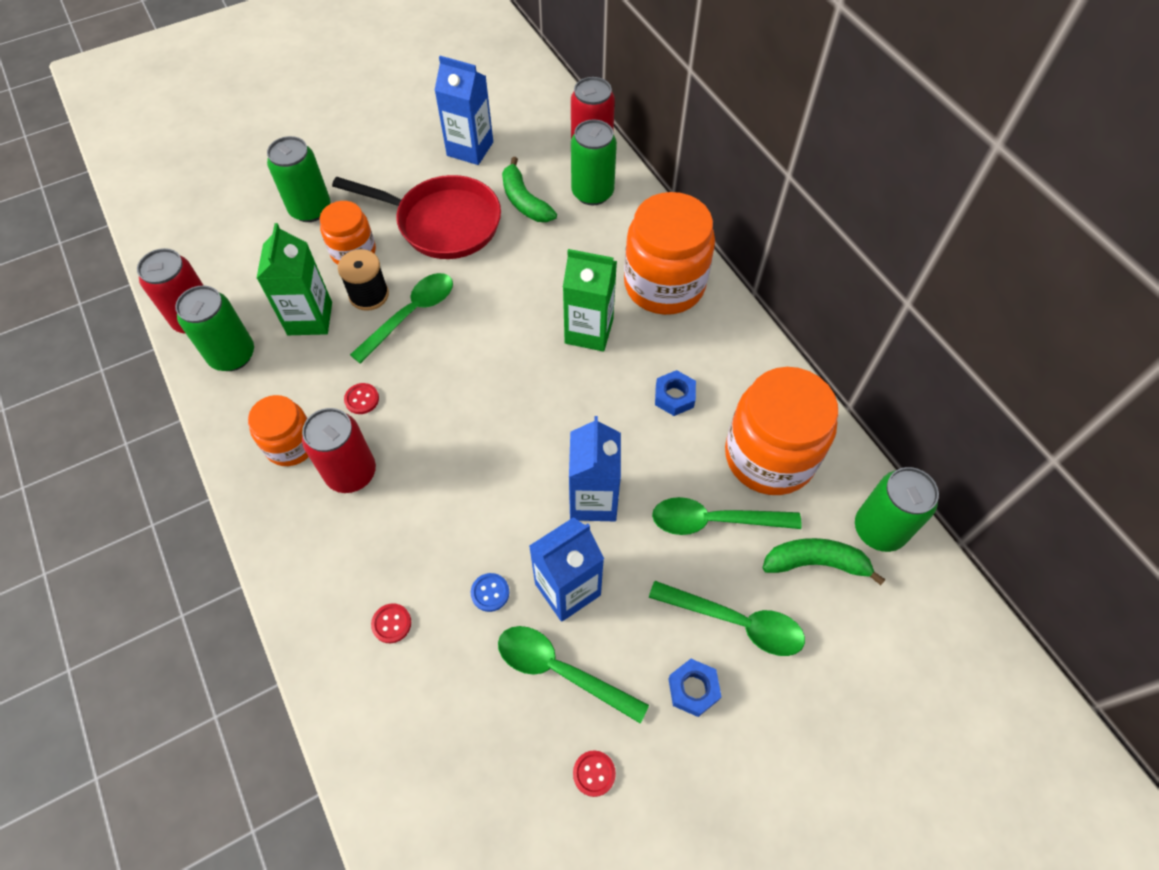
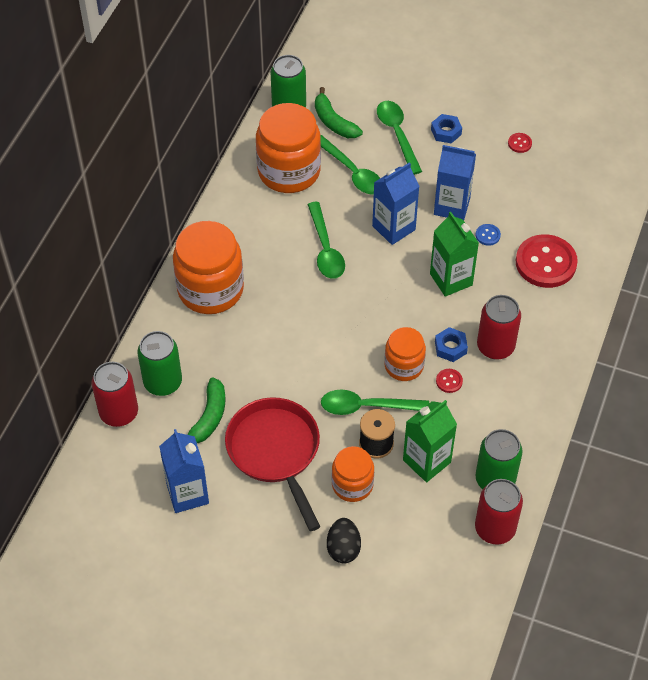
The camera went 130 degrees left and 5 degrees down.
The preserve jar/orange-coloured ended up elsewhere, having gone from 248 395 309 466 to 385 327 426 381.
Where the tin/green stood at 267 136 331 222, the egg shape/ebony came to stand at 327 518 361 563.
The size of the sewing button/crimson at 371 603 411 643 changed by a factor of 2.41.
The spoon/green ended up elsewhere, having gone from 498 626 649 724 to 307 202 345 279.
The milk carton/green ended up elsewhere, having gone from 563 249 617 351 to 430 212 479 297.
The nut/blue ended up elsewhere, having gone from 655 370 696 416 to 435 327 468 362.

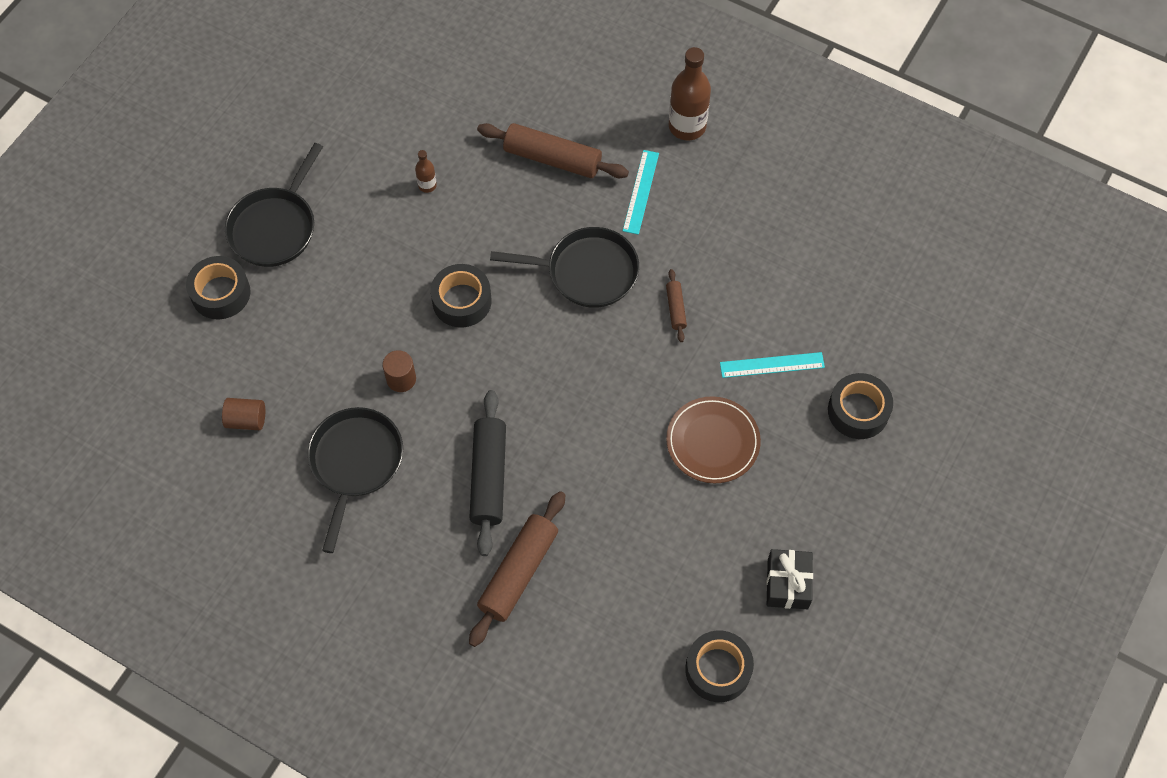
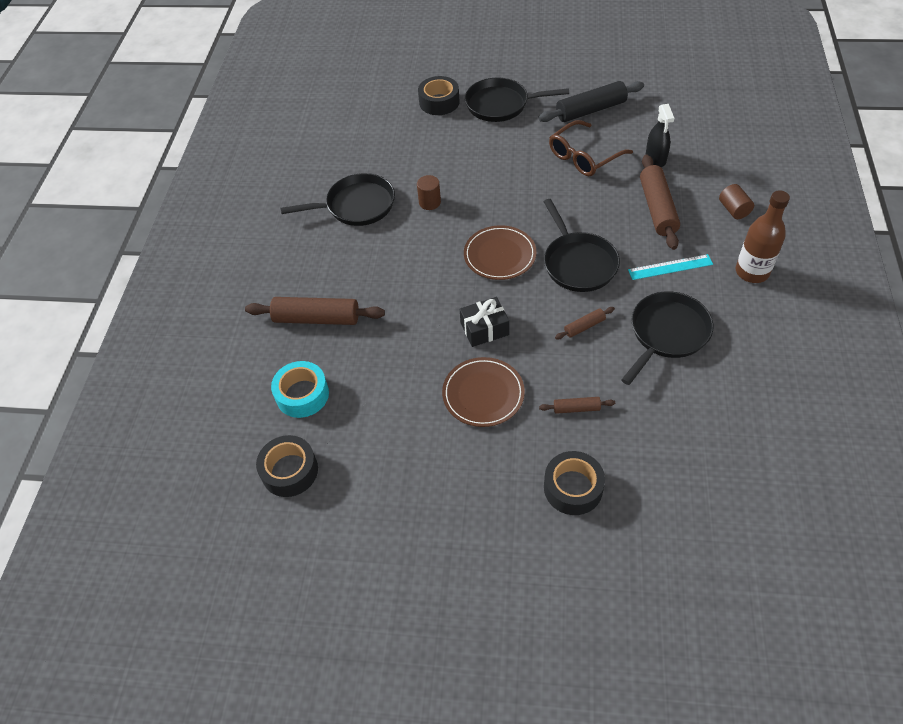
The camera went 70 degrees right and 10 degrees down.
The solid cylinder/brown ended up elsewhere, having gone from 222 398 265 430 to 719 184 754 219.
Where the flask/brown stood at 415 150 437 193, the glasses/brown came to stand at 549 120 633 176.
The second view lost the tape/ebony at 431 264 491 328.
The dough roller/ebony ended up elsewhere, having gone from 469 390 506 556 to 538 81 644 122.
Where the straightedge/aqua stood at 720 352 825 378, the dough roller/brown came to stand at 539 397 615 414.
The present/ebony ended up elsewhere, having gone from 767 549 813 609 to 460 297 509 347.
The second view gained the tape/aqua at 271 361 329 418.
The second view gained the flat dish/brown at 464 225 536 280.
The second view gained the pan/ebony at 621 291 714 385.
The second view gained the spray bottle/ebony at 646 104 674 167.

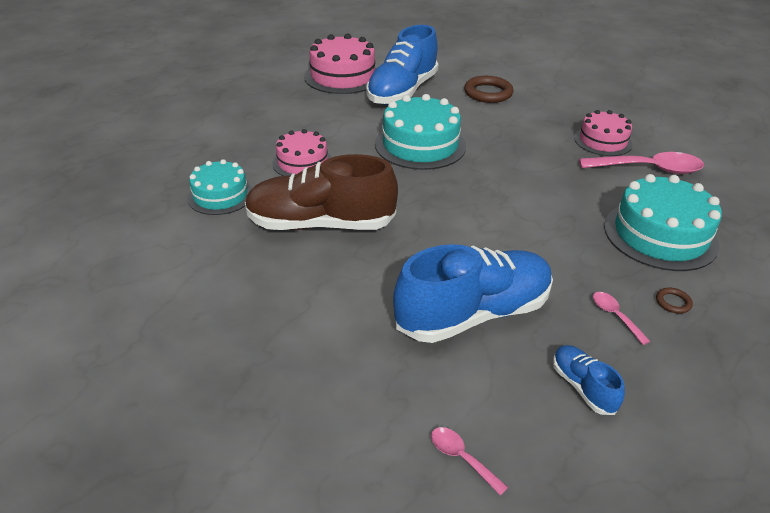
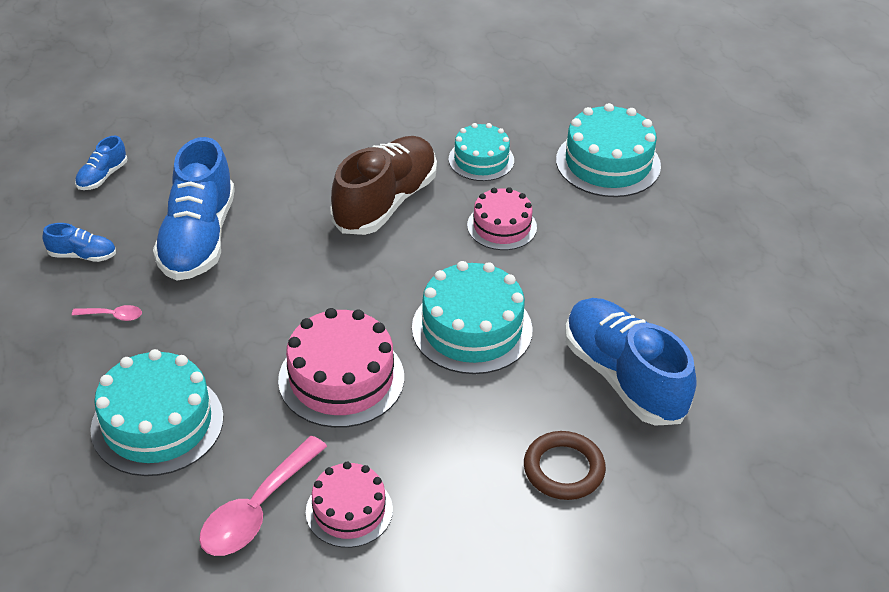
The camera went 120 degrees right and 5 degrees up.
The cake/rose-pink ended up elsewhere, having gone from 304 34 377 94 to 278 308 404 428.
Where the spoon/rose-pink stood at 431 427 508 496, the lace-up shoe/blue came to stand at 75 136 127 190.
The second view lost the hoop/brown at 656 288 693 314.
The second view gained the cake/aqua at 556 103 661 197.

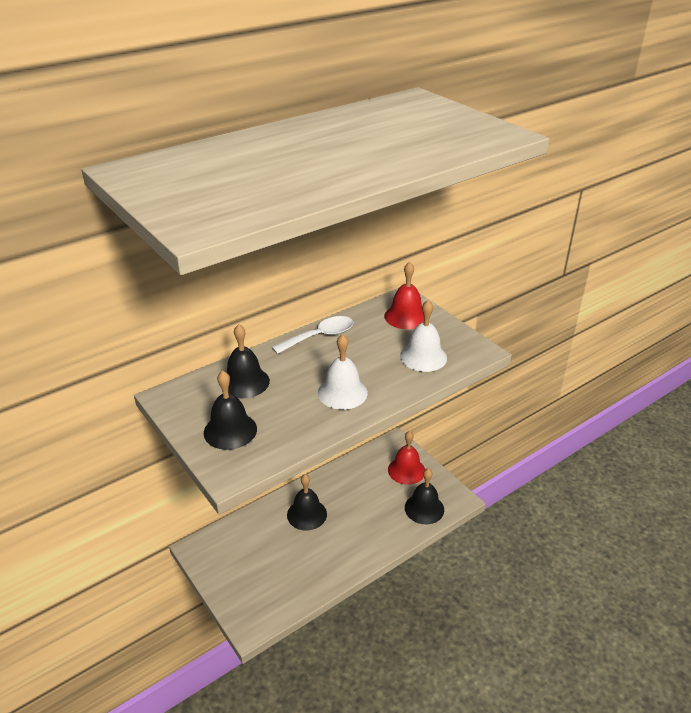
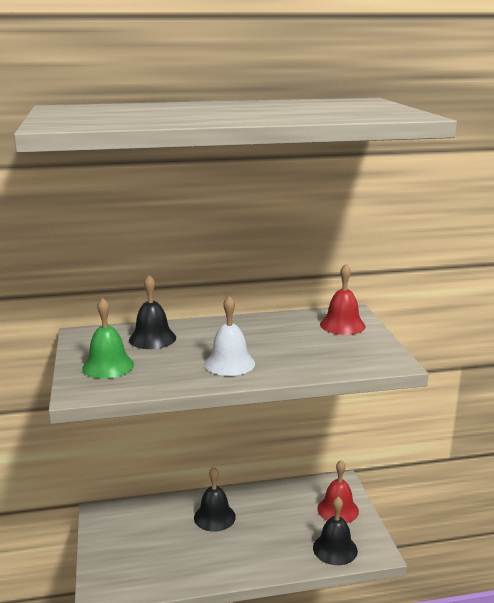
The camera went 25 degrees right and 15 degrees down.
What was the school bell/ebony at 204 370 257 450 turned into the school bell/green at 82 298 134 379.
The second view lost the spoon/snow-white at 272 316 353 354.
The second view lost the school bell/snow-white at 400 300 447 372.

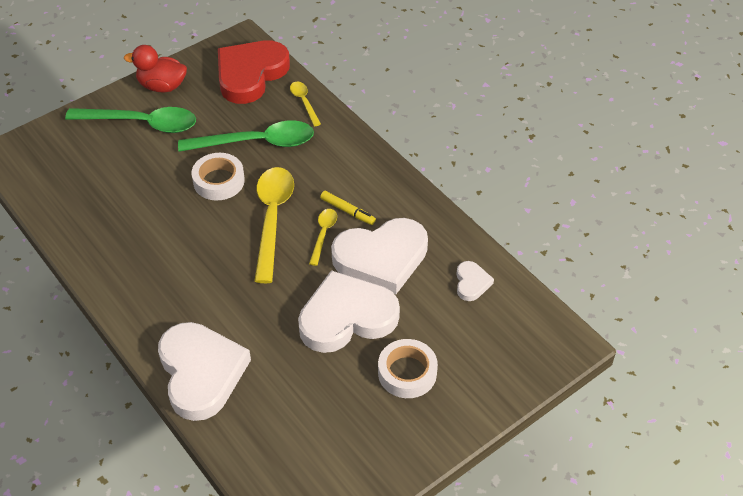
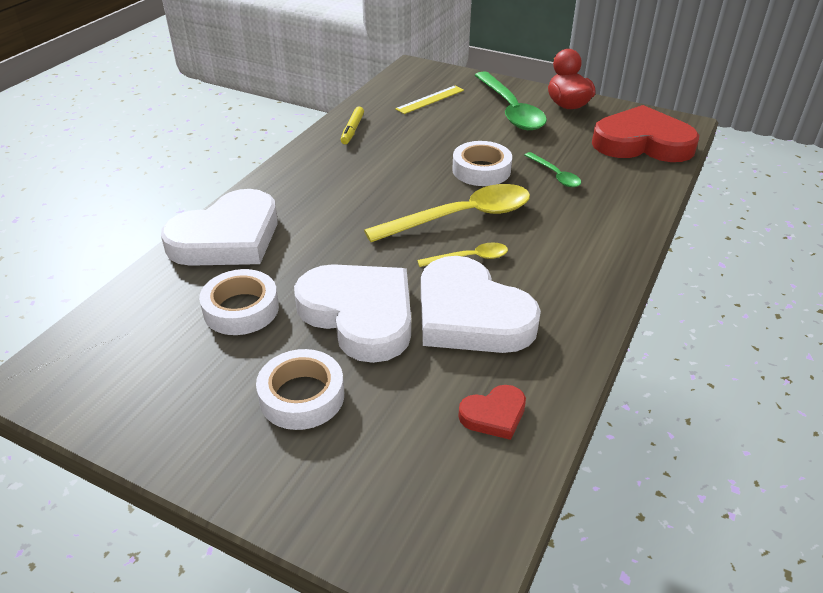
The camera went 65 degrees right and 10 degrees down.
The size of the spoon/green at 178 120 314 152 changed by a factor of 0.49.
The second view lost the spoon/bright yellow at 290 81 321 126.
The marker/bright yellow ended up elsewhere, having gone from 320 191 376 225 to 341 106 364 144.
What was the heart/snow-white at 456 261 494 301 turned into the heart/crimson at 458 385 526 440.
The second view gained the tape/snow-white at 199 269 279 335.
The second view gained the straightedge/bright yellow at 395 86 464 114.

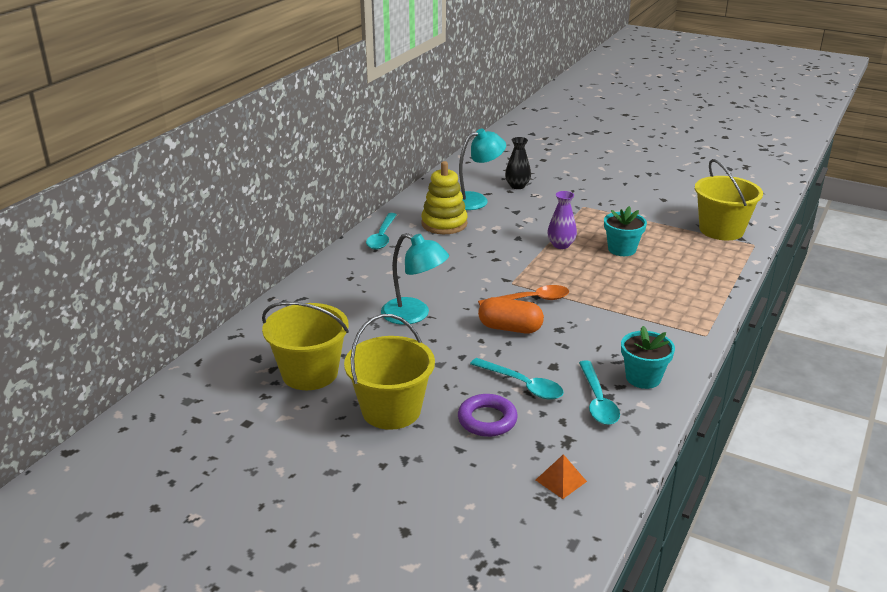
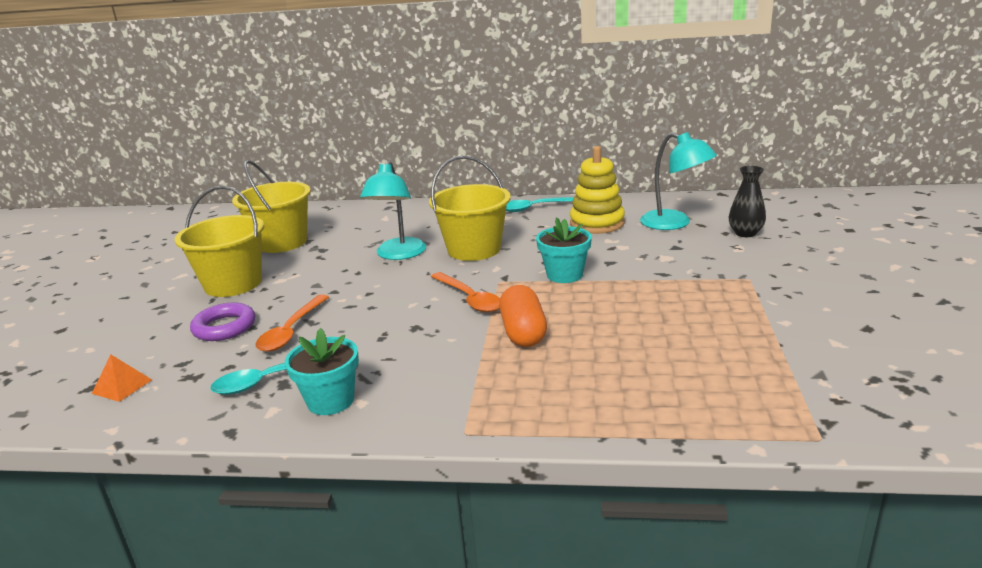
The camera went 70 degrees right and 5 degrees down.
What was the spoon/aqua at 470 358 564 400 turned into the spoon/orange-coloured at 255 294 329 352.
The capsule/orange-coloured ended up elsewhere, having gone from 478 297 544 334 to 499 285 547 347.
The second view lost the vase/royal purple at 547 191 577 249.
The flower pot/aqua ended up elsewhere, having gone from 604 206 647 256 to 536 217 592 283.
The bucket/bright yellow ended up elsewhere, having gone from 695 159 763 240 to 429 156 511 261.

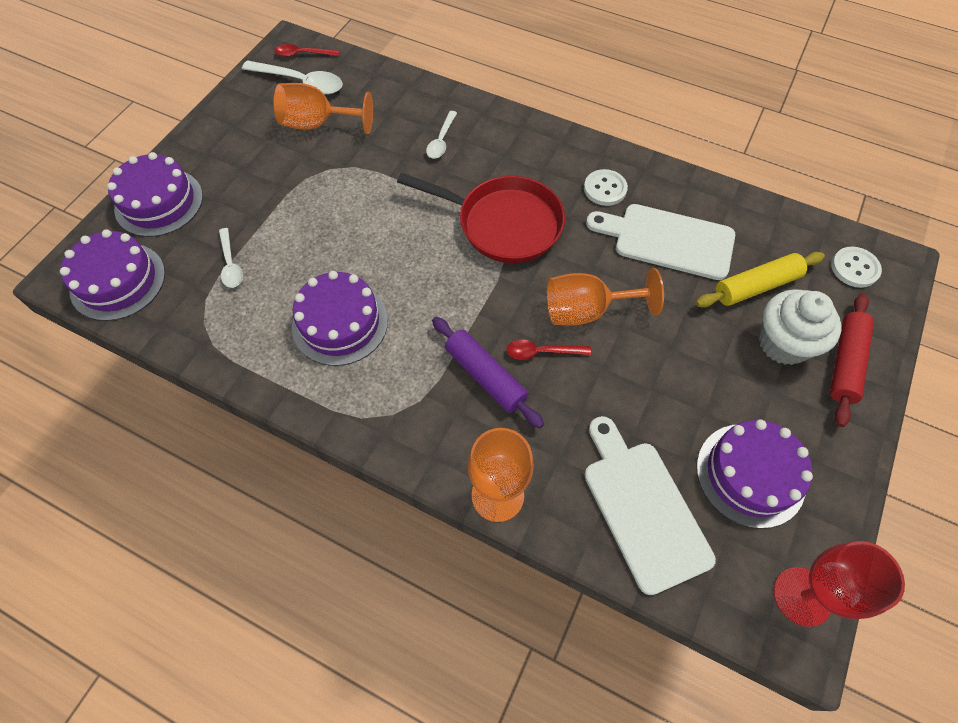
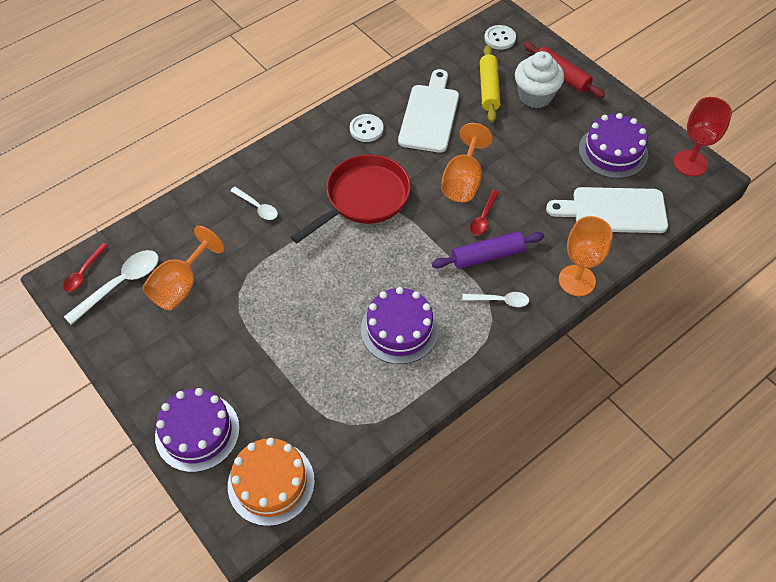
The camera went 65 degrees left and 5 degrees down.
What was the cake/royal purple at 60 229 165 321 turned into the cake/orange-coloured at 228 438 315 526.
The spoon/snow-white ended up elsewhere, having gone from 219 228 243 288 to 462 292 529 307.
The cutting board/snow-white at 586 204 735 280 ended up facing another way, 150 degrees clockwise from before.

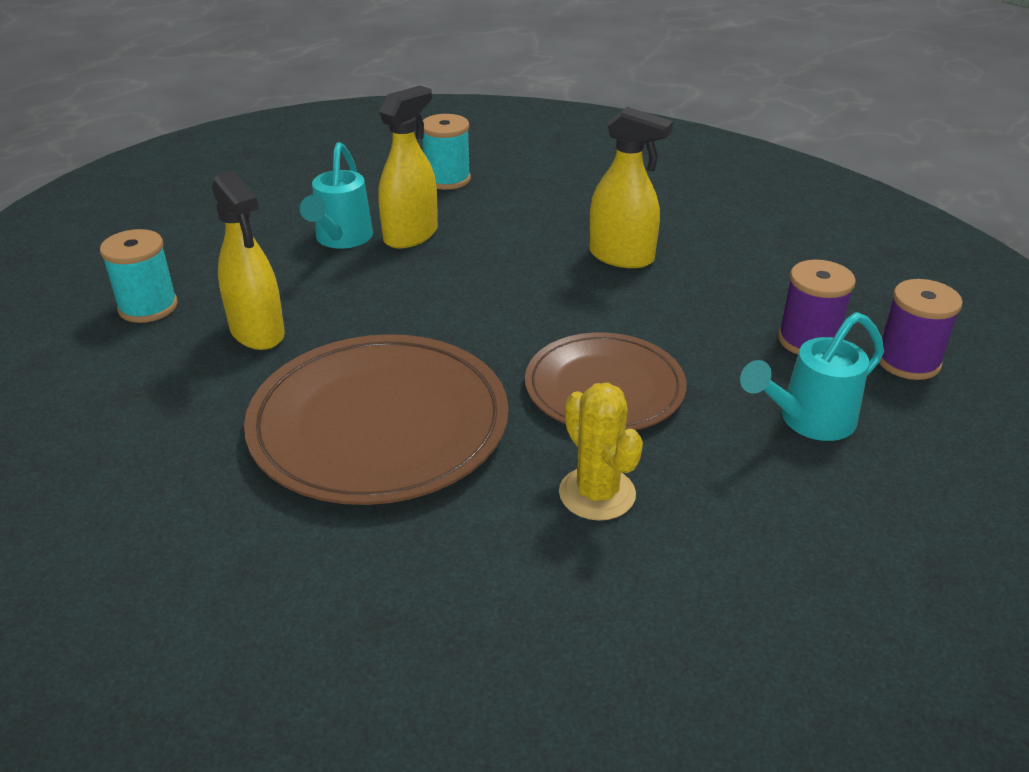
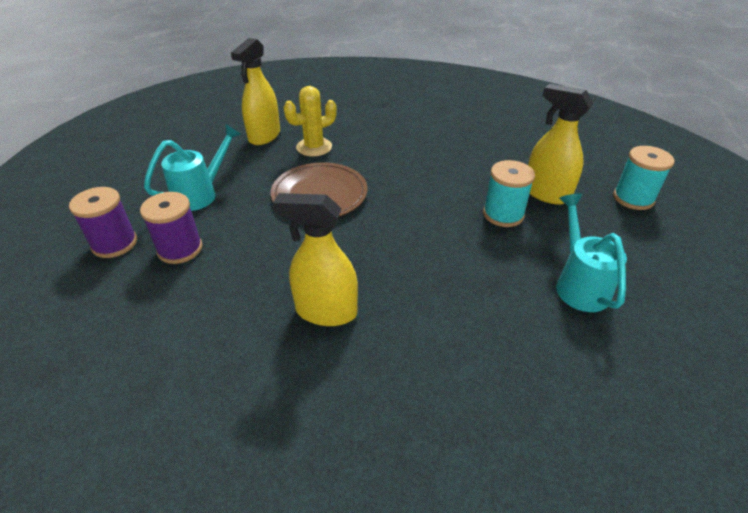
The camera went 165 degrees right and 5 degrees up.
The second view lost the flat dish/brown at 244 334 508 505.
The spray bottle/bright yellow ended up elsewhere, having gone from 378 86 438 249 to 231 38 280 145.
The bobbin/aqua ended up elsewhere, having gone from 422 114 471 190 to 483 160 535 227.
The prickly plant/bright yellow at 559 383 643 521 ended up facing another way, 75 degrees counterclockwise from before.

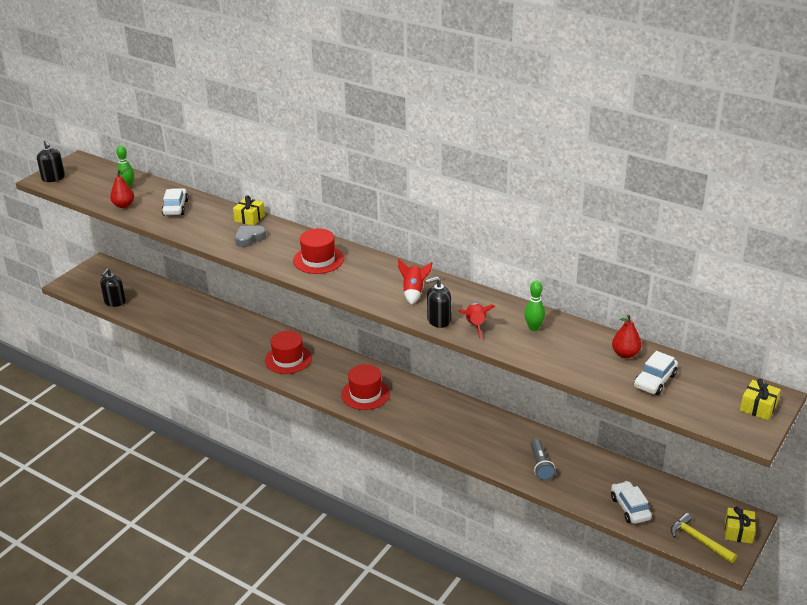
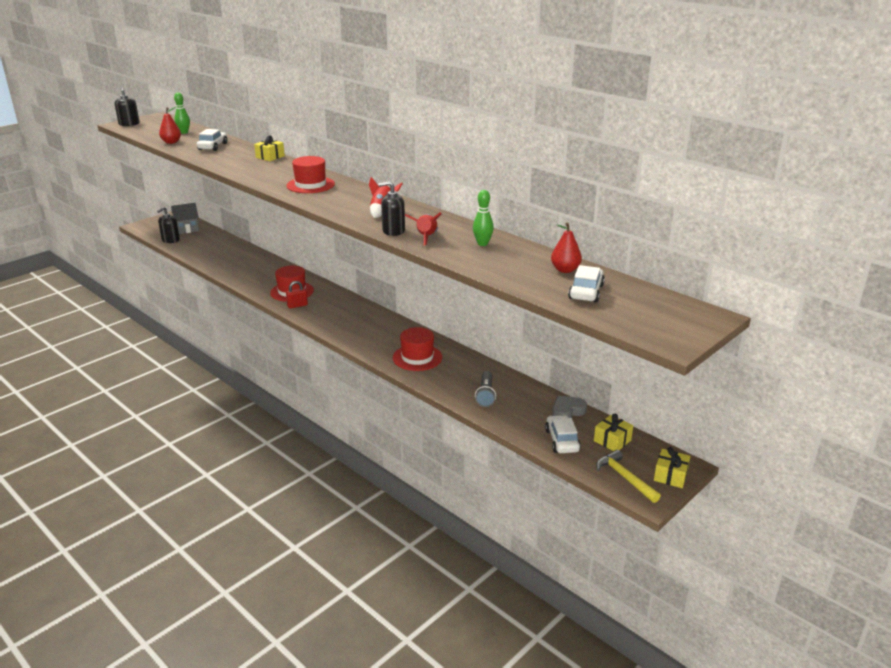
The camera went 10 degrees right and 5 degrees down.
The heart/grey ended up elsewhere, having gone from 235 225 266 247 to 552 396 587 418.
The hat/crimson ended up elsewhere, having gone from 341 364 390 410 to 393 327 442 371.
The toy car/snow-white at 634 351 678 395 ended up facing another way, 150 degrees clockwise from before.
The present/bright yellow ended up elsewhere, having gone from 740 379 781 420 to 594 414 633 451.
The second view gained the toy house/grey at 171 203 199 234.
The second view gained the padlock/crimson at 286 281 308 309.

